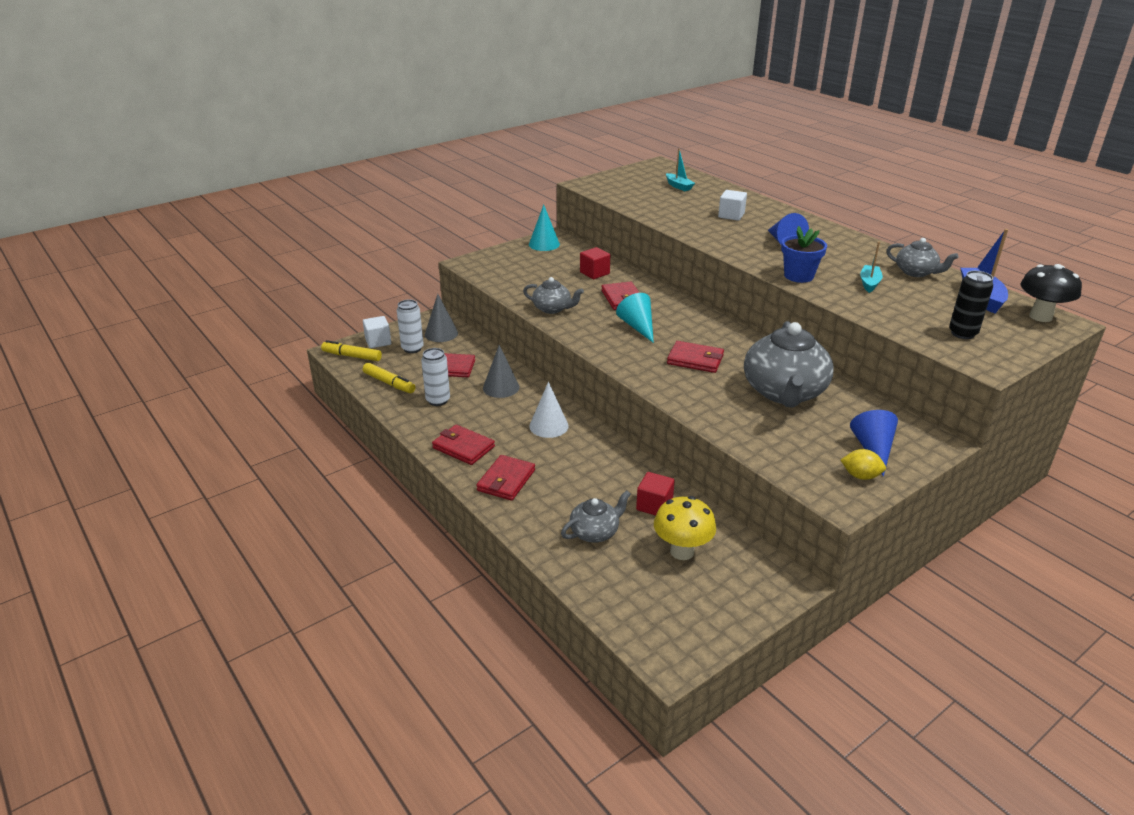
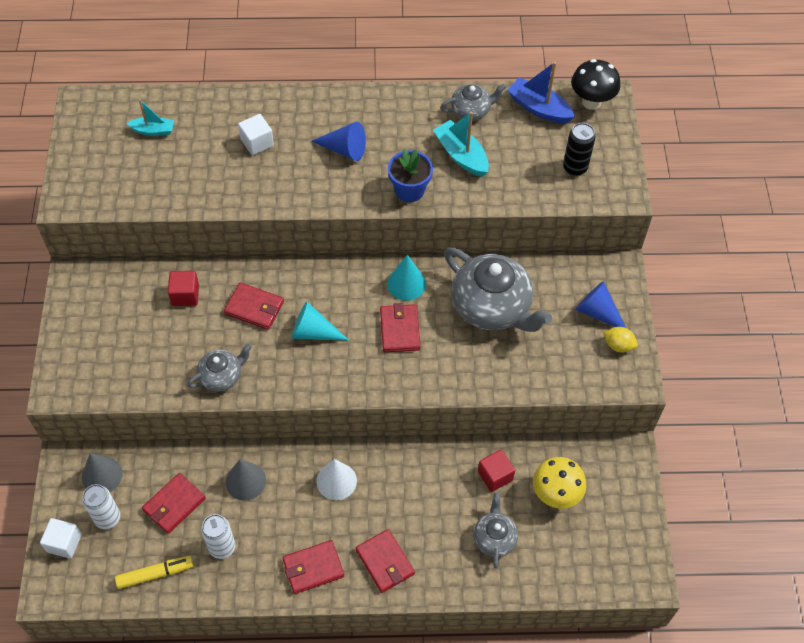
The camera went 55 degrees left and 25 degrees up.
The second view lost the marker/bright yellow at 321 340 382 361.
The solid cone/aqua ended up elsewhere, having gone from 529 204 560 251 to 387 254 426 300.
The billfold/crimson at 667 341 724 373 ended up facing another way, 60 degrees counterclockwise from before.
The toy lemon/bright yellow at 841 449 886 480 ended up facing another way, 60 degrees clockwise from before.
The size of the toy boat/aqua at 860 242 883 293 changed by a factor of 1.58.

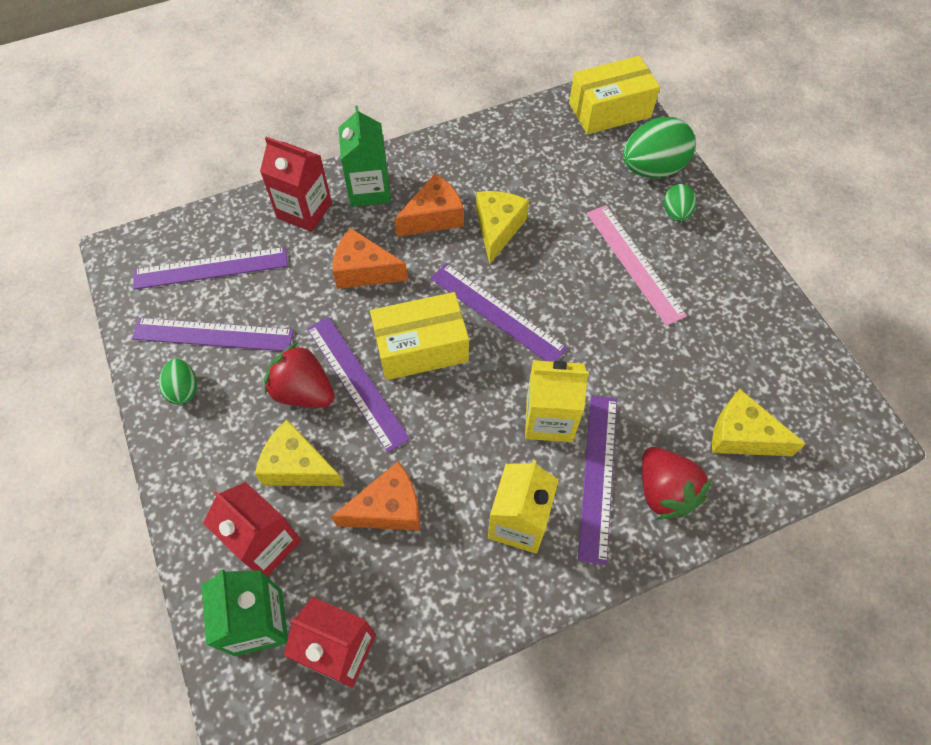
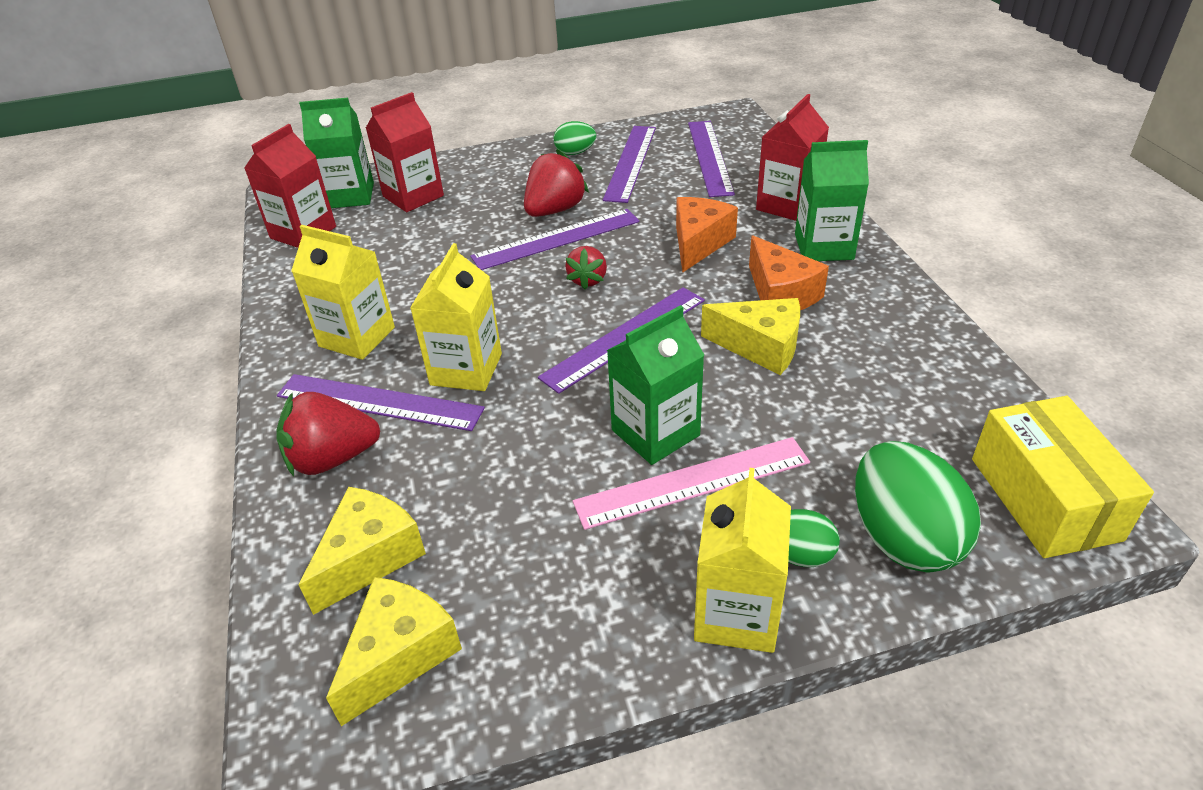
The camera went 100 degrees right and 20 degrees down.
The cheese/bright yellow ended up elsewhere, having gone from 255 419 344 486 to 326 577 462 726.
The second view lost the cheese/orange-coloured at 331 462 420 531.
Where the package/bright yellow stood at 370 292 469 380, the berry/crimson came to stand at 565 246 607 290.
The second view gained the milk carton/green at 607 305 704 465.
The second view gained the milk carton/bright yellow at 694 468 791 653.

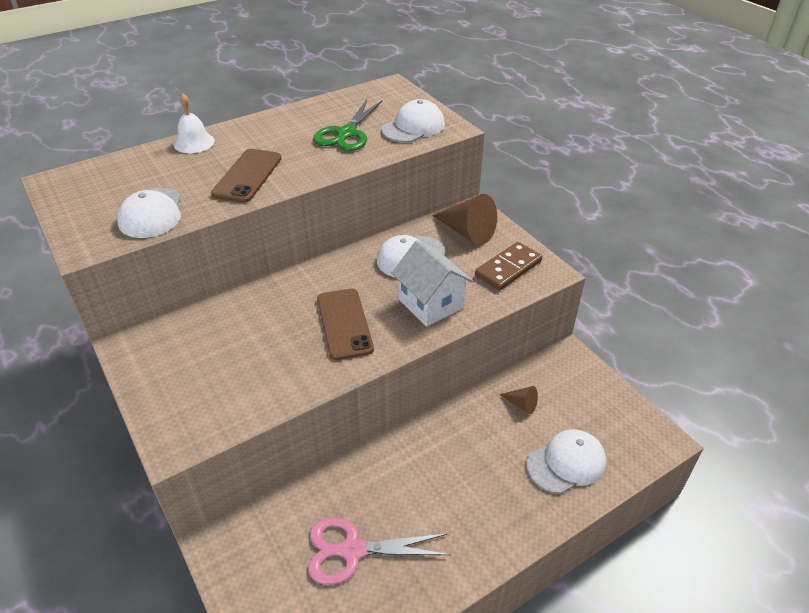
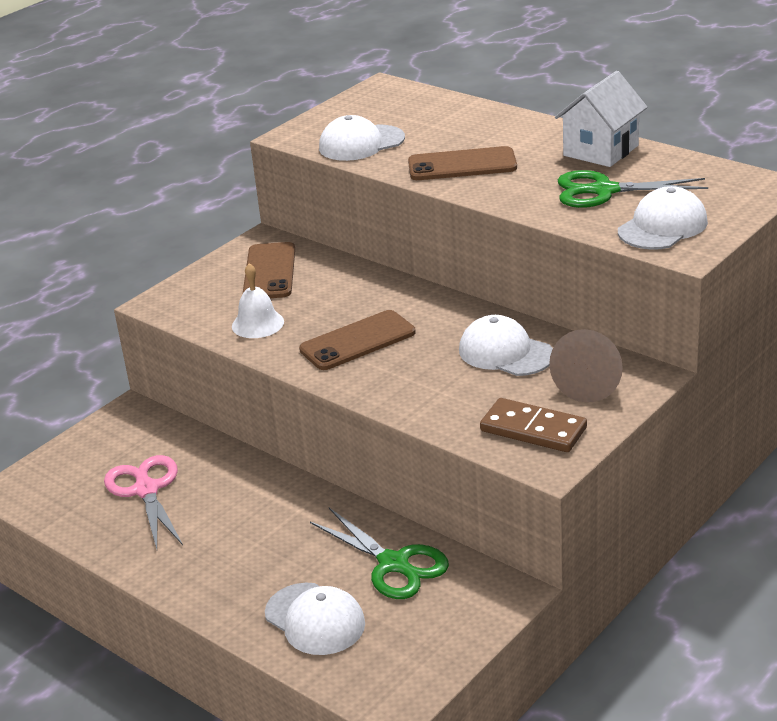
The camera went 75 degrees right and 10 degrees down.
The school bell/snow-white ended up elsewhere, having gone from 174 93 215 153 to 232 263 284 338.
The baseball cap/snow-white at 381 99 445 143 ended up facing another way, 75 degrees counterclockwise from before.
The toy house/snow-white ended up elsewhere, having gone from 392 240 473 327 to 555 71 648 167.
Where the solid cone/brown stood at 499 386 538 414, the shears/green came to stand at 310 508 449 599.
The second view gained the phone/brown at 243 242 295 298.

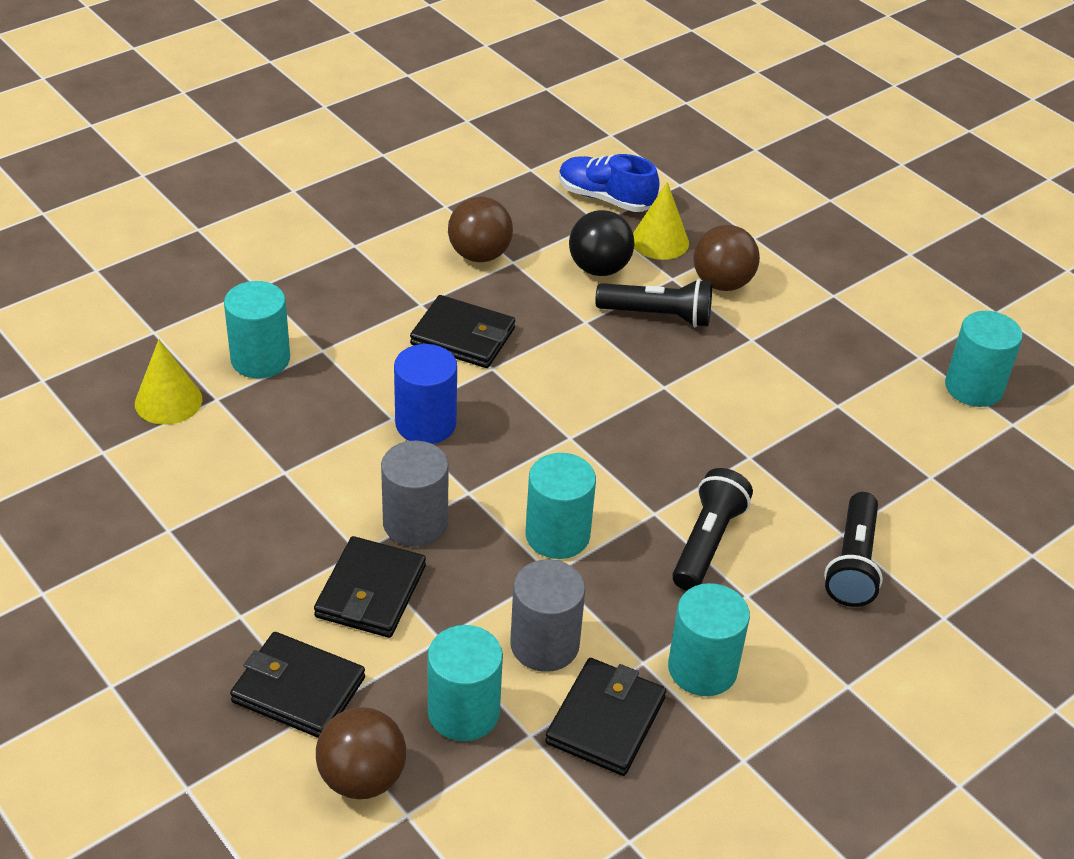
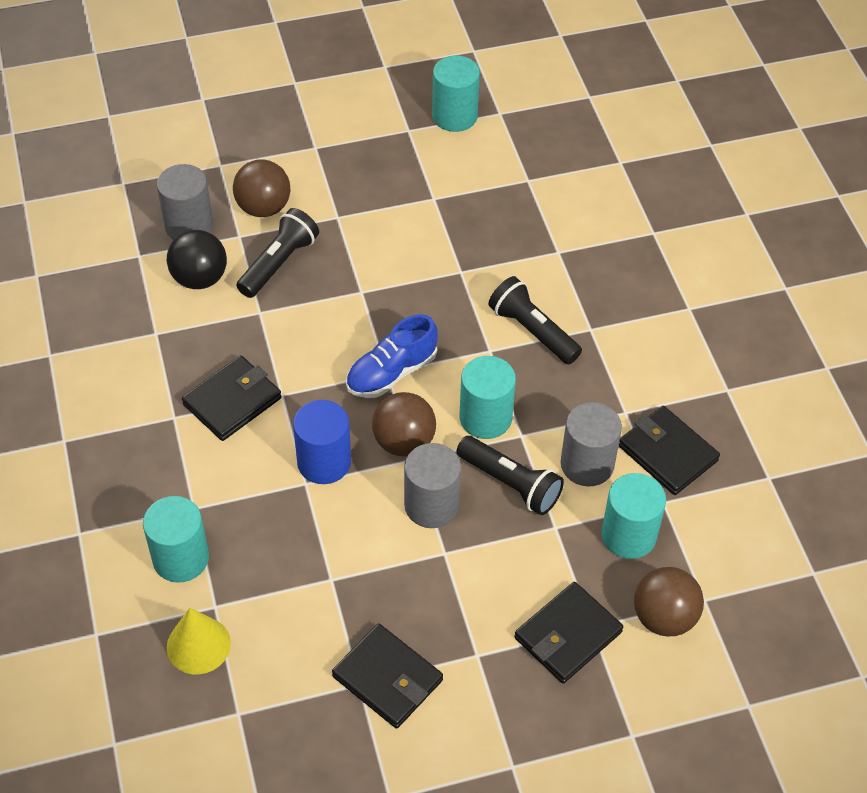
The camera went 65 degrees left and 10 degrees up.
The billfold/ebony ended up elsewhere, having gone from 314 536 426 638 to 332 624 443 729.
The sphere/brown ended up elsewhere, having gone from 448 197 513 262 to 372 392 436 456.
The lace-up shoe/blue ended up elsewhere, having gone from 559 154 660 212 to 346 314 438 398.
Where the solid cone/bright yellow stood at 633 182 689 260, the solid cylinder/grey came to stand at 157 164 213 240.
The second view lost the solid cylinder/aqua at 668 583 750 696.
The pocket torch/ebony ended up elsewhere, having gone from 824 492 883 607 to 457 436 564 515.

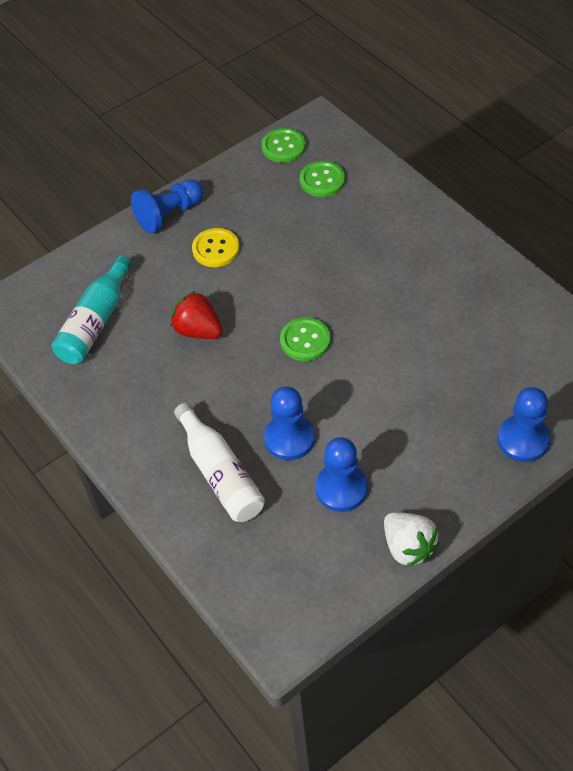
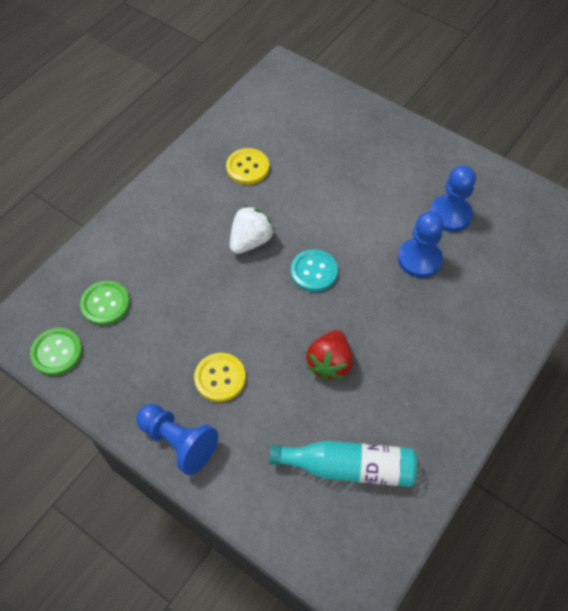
The camera went 110 degrees left and 5 degrees up.
The second view lost the flask/snow-white at 174 403 265 522.
What was the sewing button/green at 280 317 331 361 turned into the sewing button/aqua at 291 249 338 292.
The berry/snow-white ended up elsewhere, having gone from 384 512 440 567 to 230 205 275 254.
The second view lost the game pawn/blue at 498 387 550 462.
The second view gained the sewing button/bright yellow at 226 148 269 185.

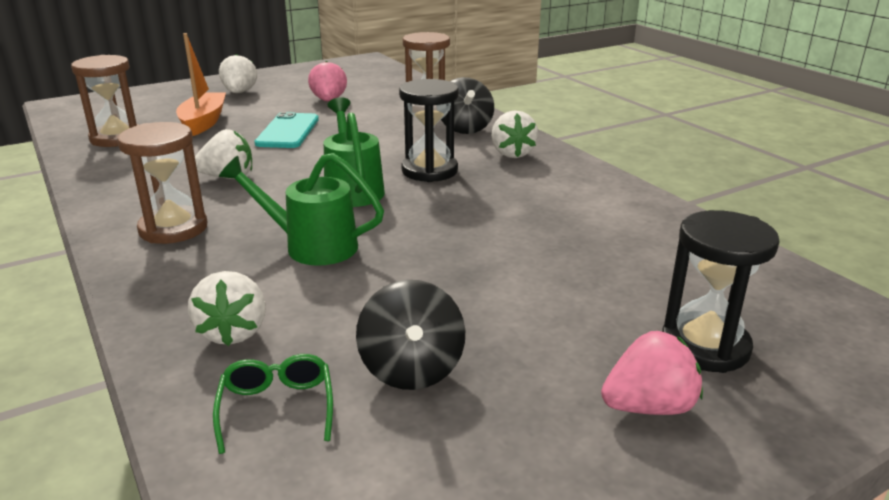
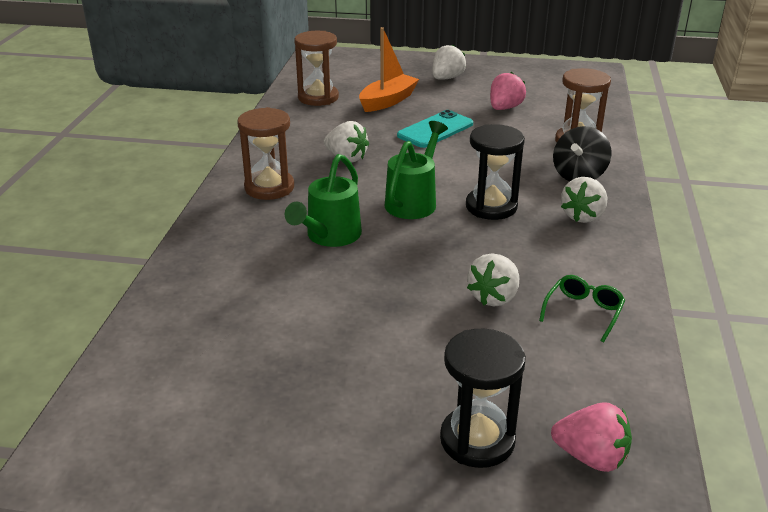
The camera went 40 degrees right and 5 degrees up.
The berry/snow-white ended up elsewhere, having gone from 188 271 266 346 to 467 254 519 306.
The glasses/green ended up elsewhere, having gone from 213 354 333 454 to 539 275 625 342.
The watering can/green at 219 153 384 266 ended up facing another way, 120 degrees counterclockwise from before.
The second view lost the spinning top/ebony at 356 280 465 390.
The berry/rose-pink ended up elsewhere, having gone from 601 331 703 415 to 551 402 632 472.

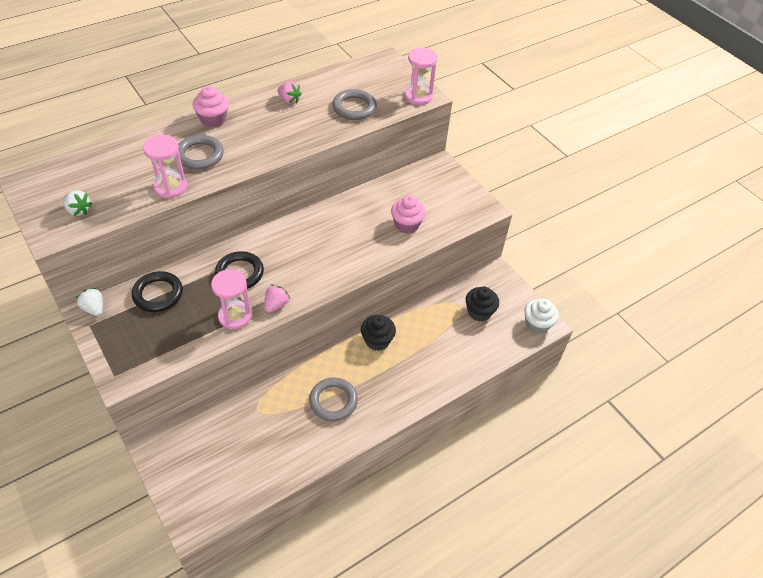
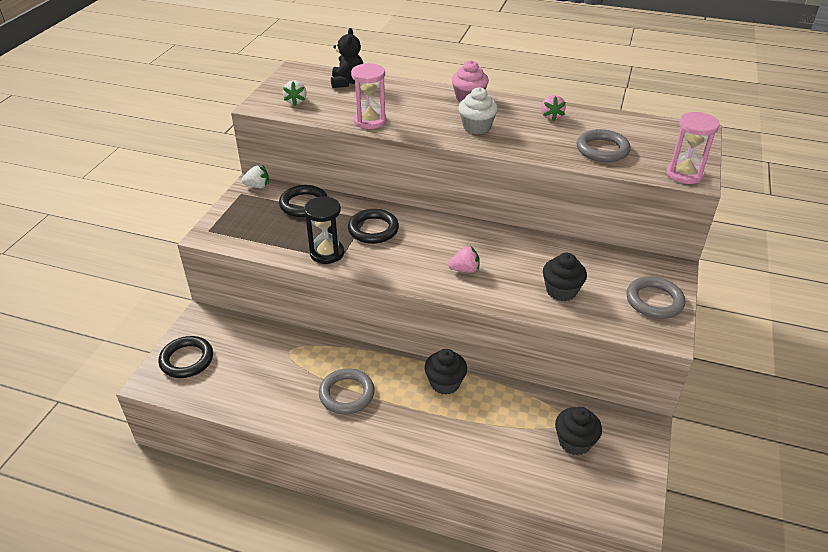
The camera went 55 degrees right and 10 degrees down.
The berry/snow-white at 76 288 103 316 ended up facing another way, 75 degrees clockwise from before.
The hoop/grey ended up elsewhere, having gone from 178 135 224 170 to 626 276 685 319.
What was the sandglass/rose-pink at 211 269 251 329 turned into the sandglass/ebony at 304 196 344 264.
The berry/rose-pink ended up elsewhere, having gone from 264 284 290 313 to 448 246 480 273.
What was the muffin/rose-pink at 391 196 426 234 turned into the muffin/ebony at 543 253 587 301.
The muffin/snow-white ended up elsewhere, having gone from 524 299 559 334 to 458 87 498 134.
The second view gained the hoop/ebony at 159 336 213 378.
The second view gained the teddy/ebony at 331 28 363 88.

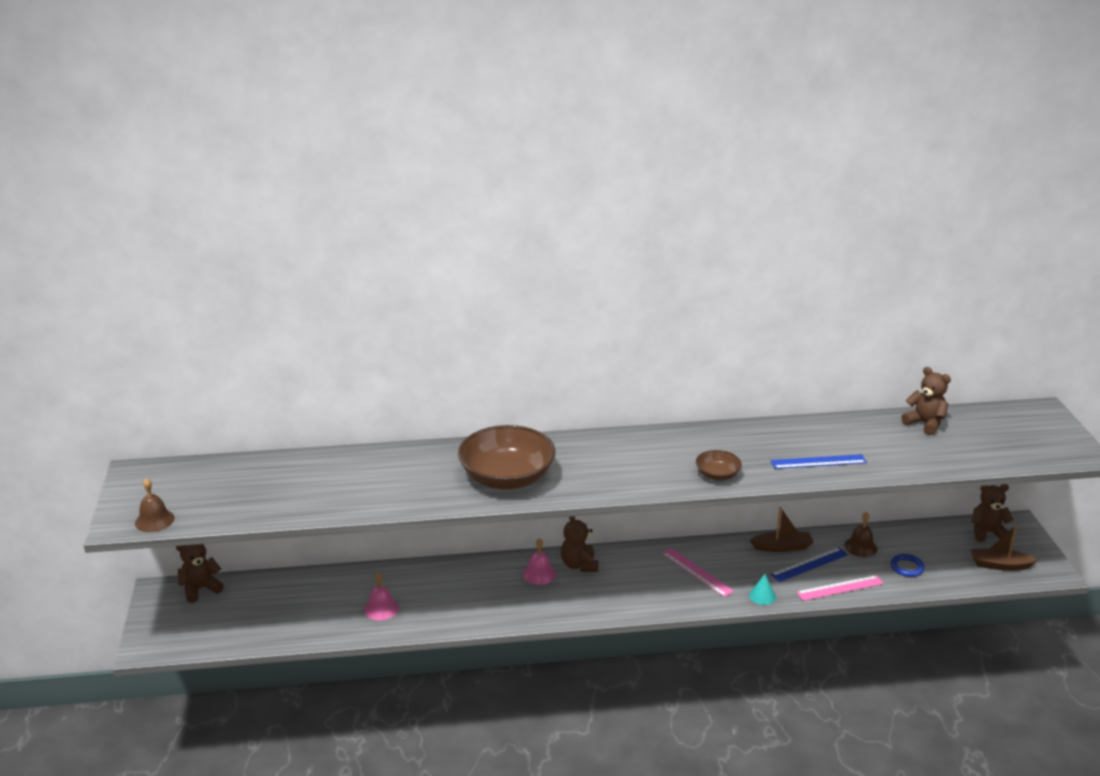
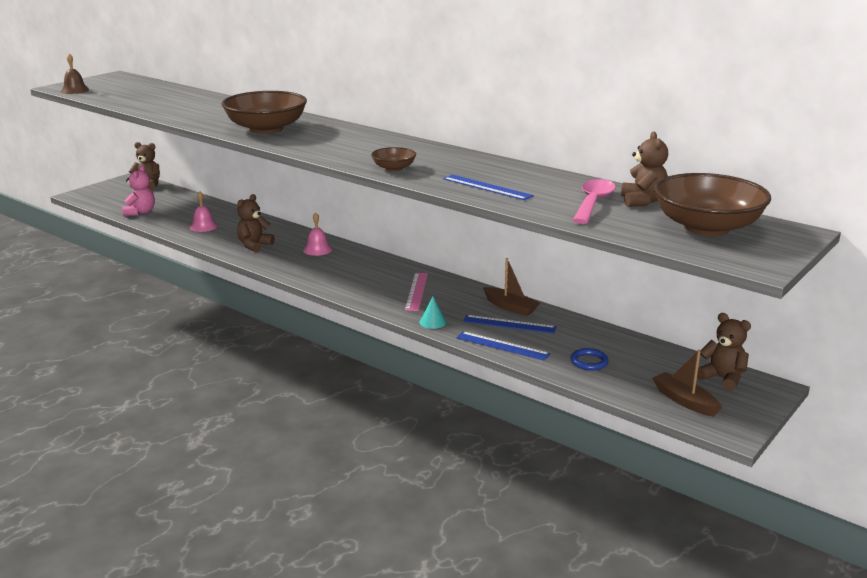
The camera went 45 degrees right and 5 degrees down.
The teddy/brown ended up elsewhere, having gone from 561 516 599 572 to 237 194 275 252.
What was the straightedge/rose-pink at 797 575 884 601 turned into the straightedge/blue at 456 331 551 361.
The second view lost the school bell/brown at 844 512 878 557.
The second view gained the teddy/rose-pink at 122 166 155 216.
The second view gained the spoon/rose-pink at 573 179 616 224.
The second view gained the deep dish/brown at 654 173 771 236.

